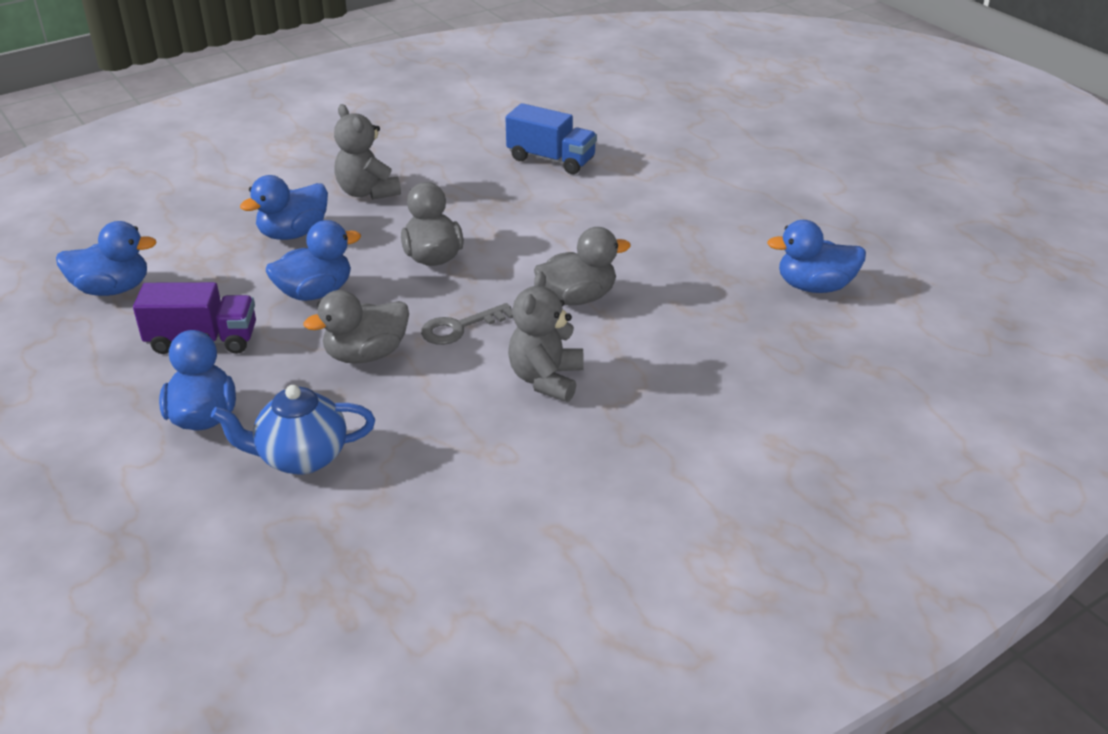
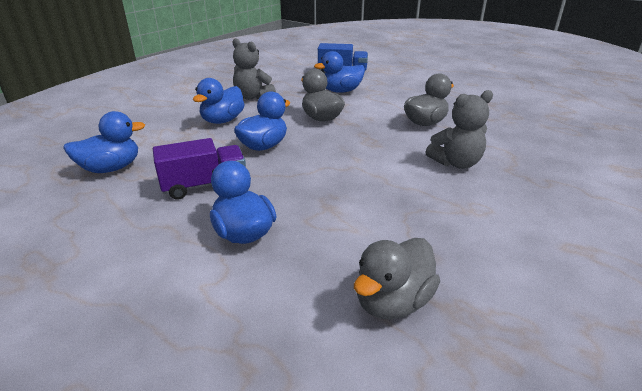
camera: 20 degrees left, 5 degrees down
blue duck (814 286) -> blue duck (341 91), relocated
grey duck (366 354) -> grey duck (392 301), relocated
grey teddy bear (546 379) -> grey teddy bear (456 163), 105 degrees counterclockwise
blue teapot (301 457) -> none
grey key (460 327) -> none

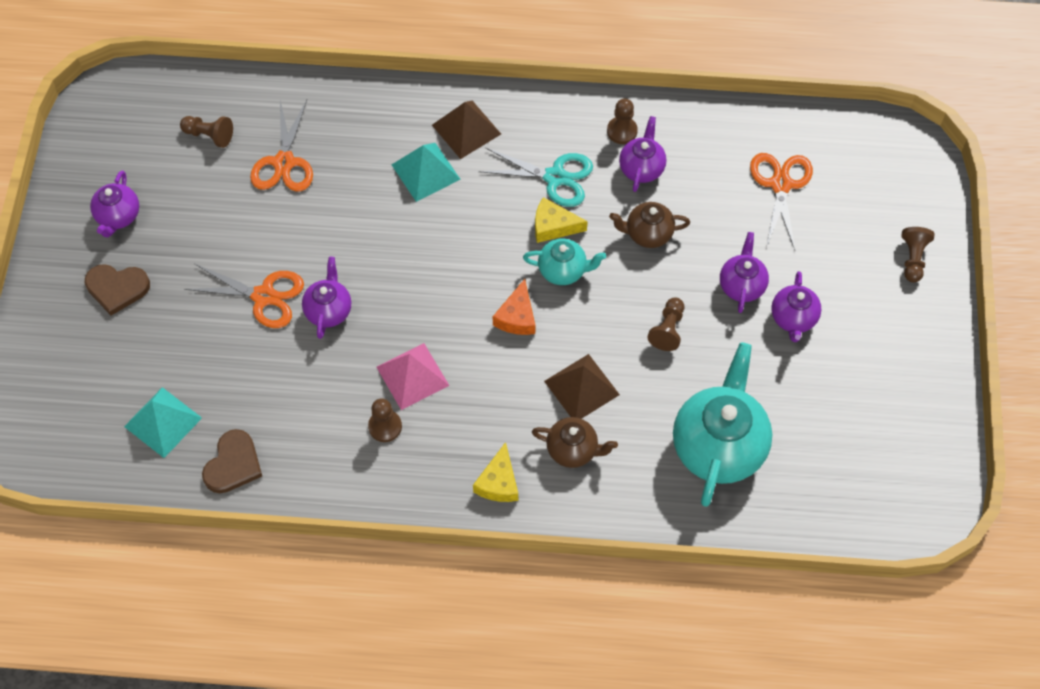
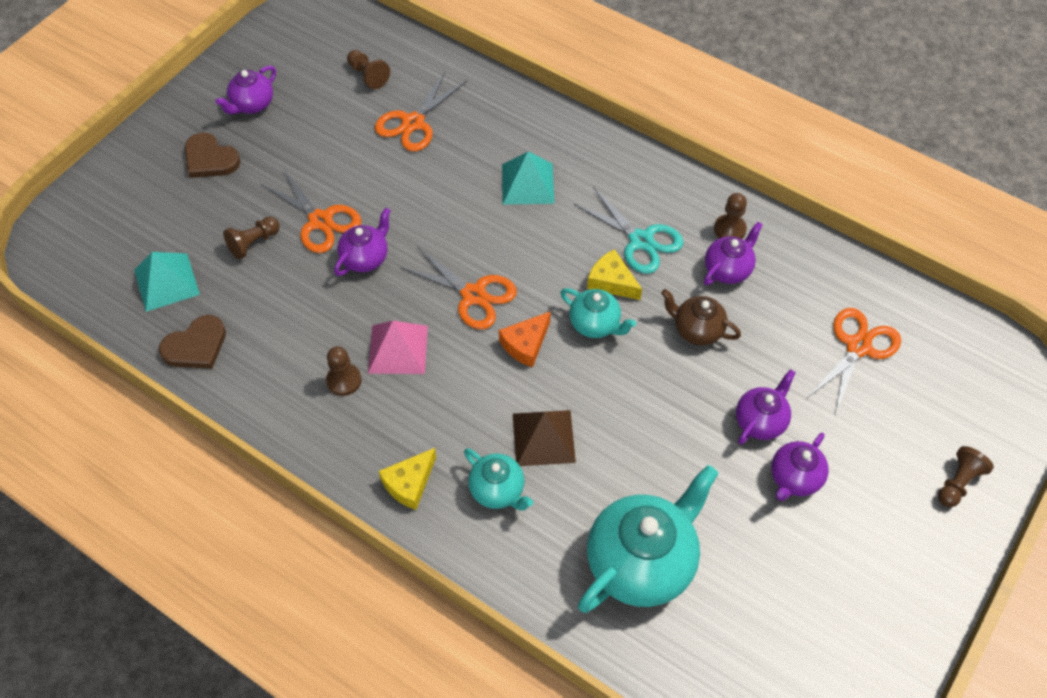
camera: 30 degrees right, 5 degrees down
brown pawn (668 329) -> brown pawn (253 243), relocated
none -> orange scissors (473 295)
brown teapot (573 450) -> turquoise teapot (498 490)
brown pyramid (466 129) -> none

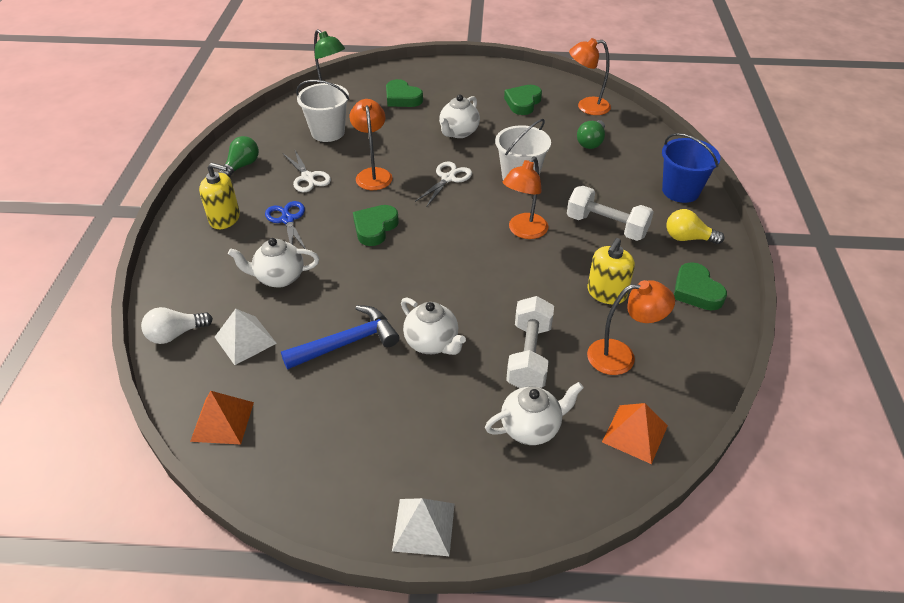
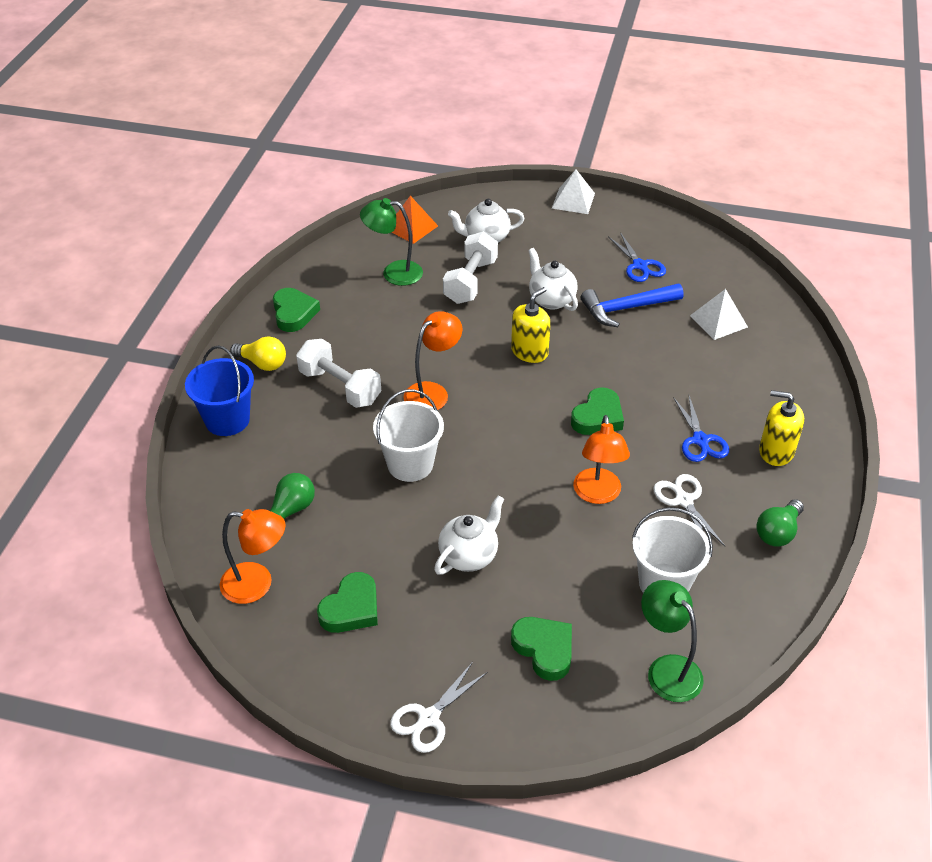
camera: 170 degrees left, 0 degrees up
orange lamp (621 356) -> green lamp (394 272)
white scissors (448 178) -> white scissors (429 718), relocated
yellow soap dispenser (606 293) -> yellow soap dispenser (529 351), relocated
none -> blue scissors (640 265)
white light bulb (176 334) -> none
orange pyramid (222 421) -> none
white teapot (279 278) -> none

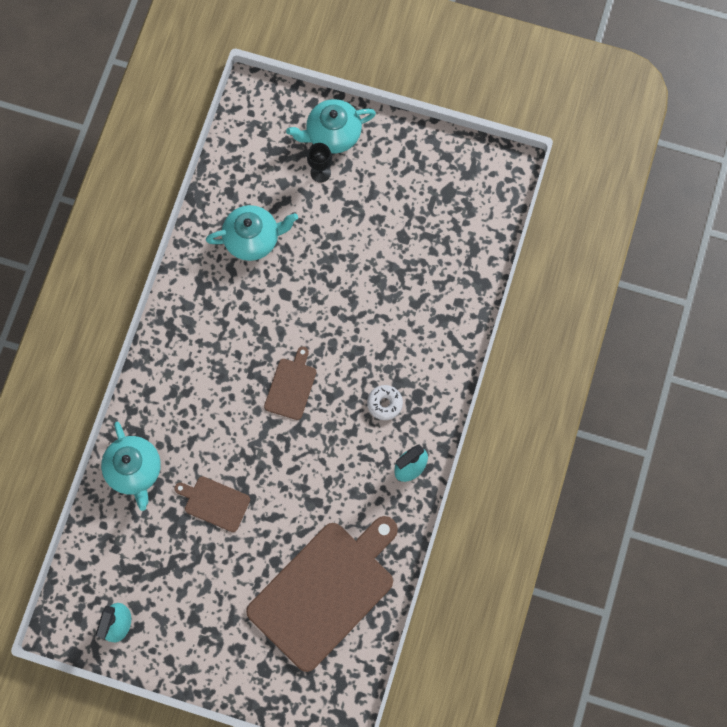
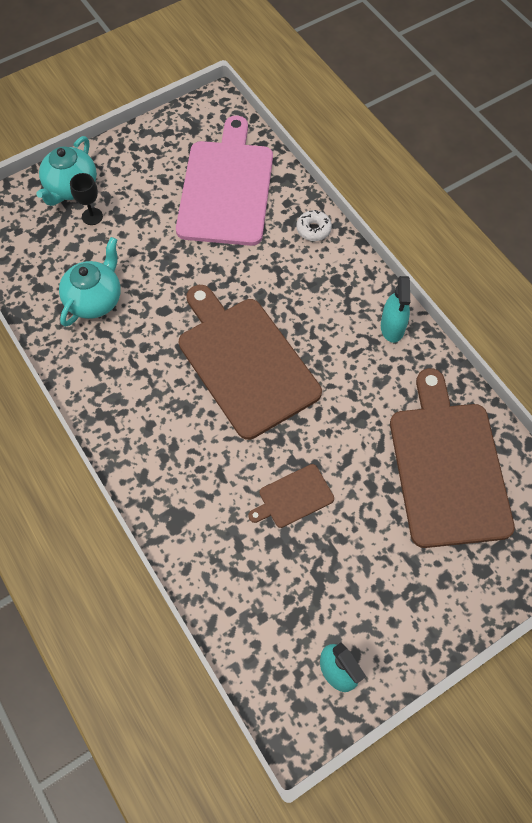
camera: 50 degrees left, 10 degrees down
none -> pink cutting board (226 188)
brown cutting board (291 386) -> brown cutting board (245 362), x2.23
white donut (384 403) -> white donut (313 229), relocated
turquoise teapot (134 470) -> none

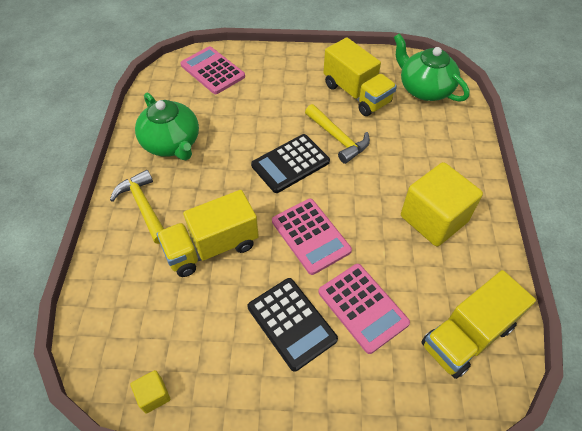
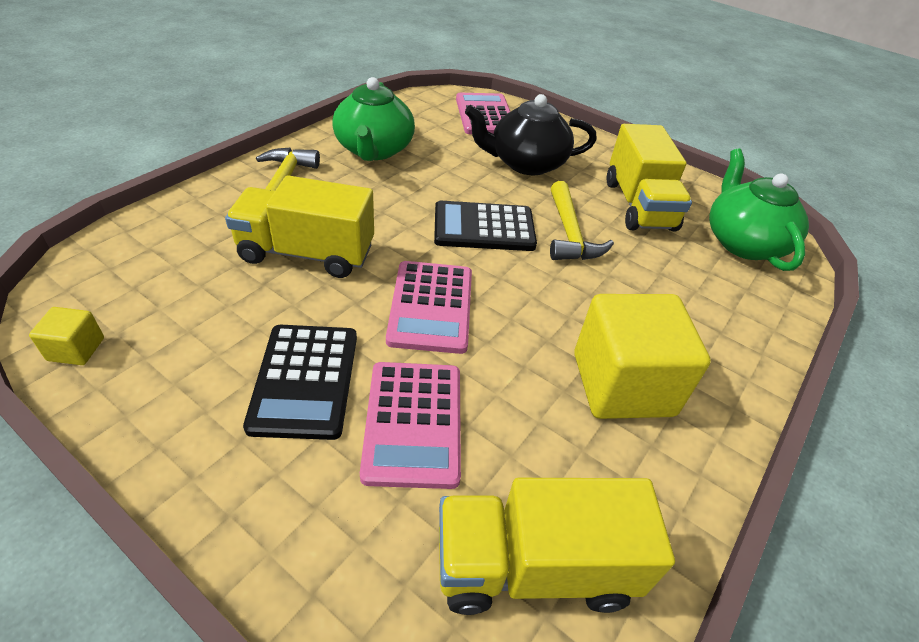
camera: 30 degrees right, 10 degrees down
none -> black teapot (526 163)

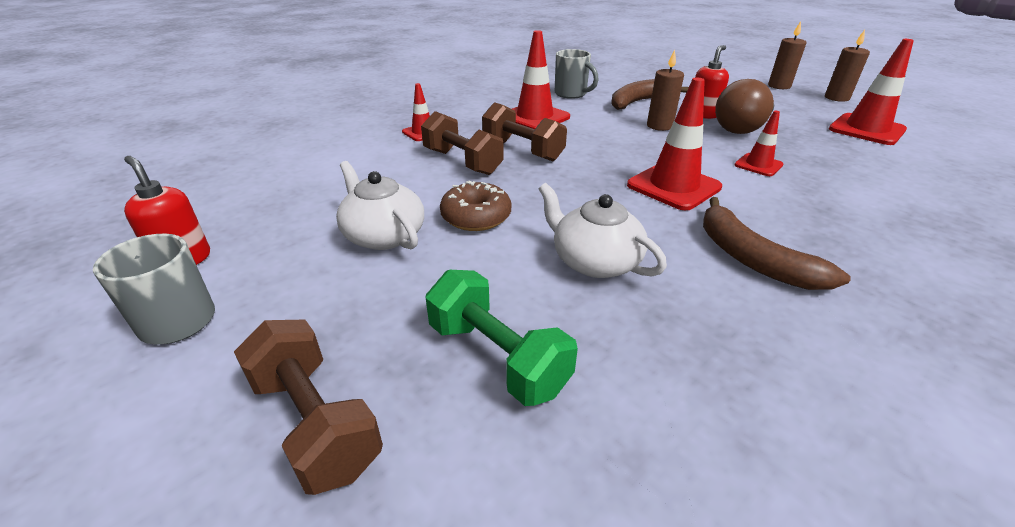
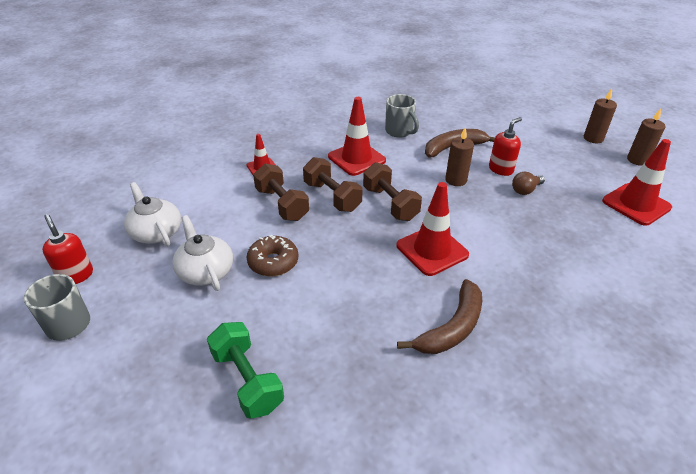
camera: 10 degrees right, 5 degrees up
white teapot (594 261) -> white teapot (156 232), relocated
brown dumbbell (315 423) -> brown dumbbell (390 204), relocated
brown banana (752 258) -> brown banana (452 327), 120 degrees counterclockwise
brown light bulb (742 128) -> brown light bulb (525 190), x0.53
red traffic cone (758 165) -> none

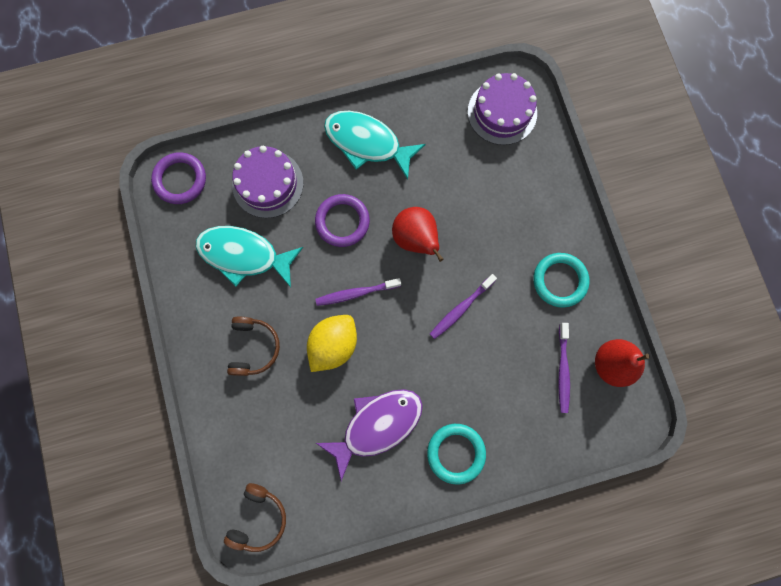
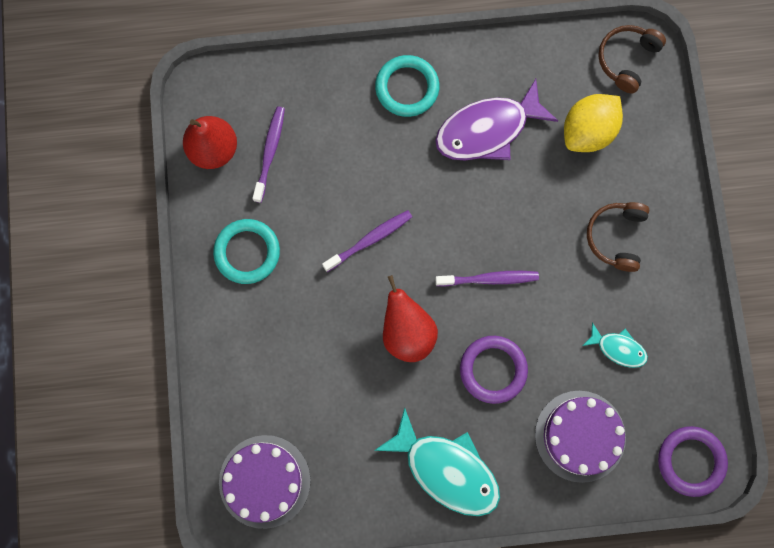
camera: 170 degrees left, 0 degrees up
yellow lemon (333 345) -> yellow lemon (587 131), relocated
turquoise fish (244 255) -> turquoise fish (618 348), x0.50

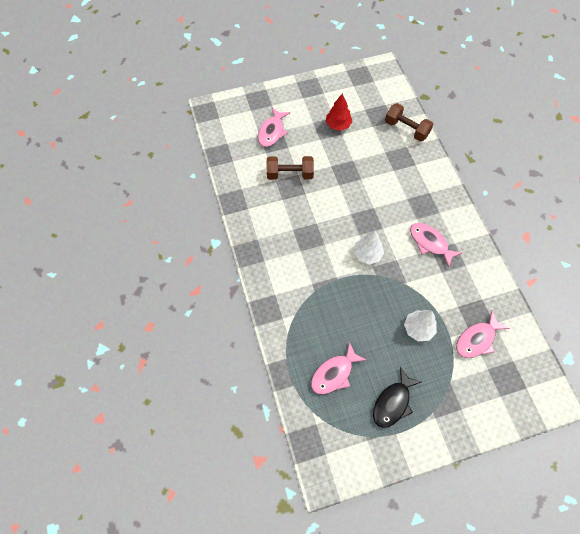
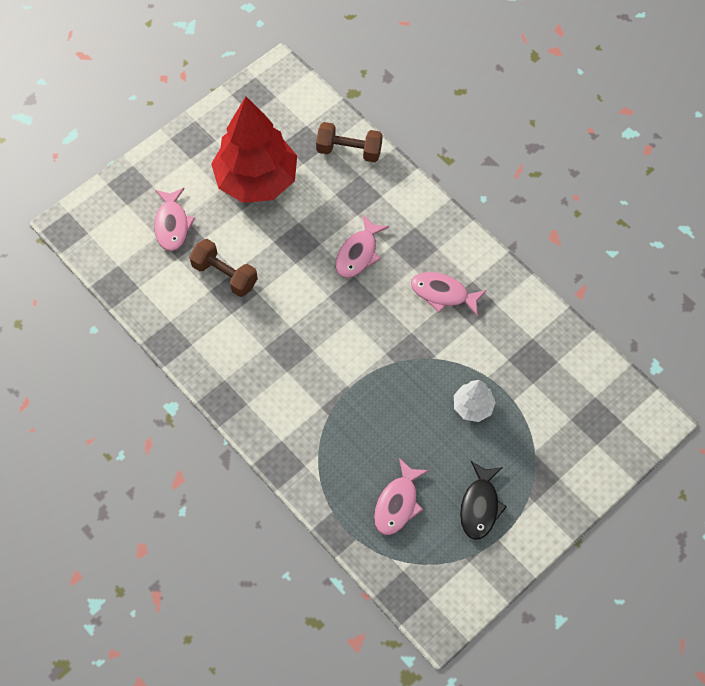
camera: 25 degrees left, 0 degrees up
brown dumbbell (290 174) -> brown dumbbell (225 275), 60 degrees clockwise
red tree (338 125) -> red tree (256 180), x2.19
pink fish (477 339) -> pink fish (358 253), relocated
white tree (367 254) -> none

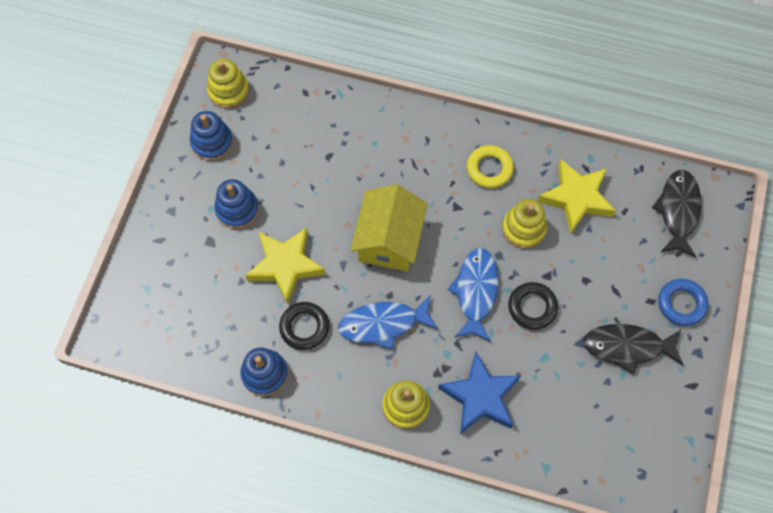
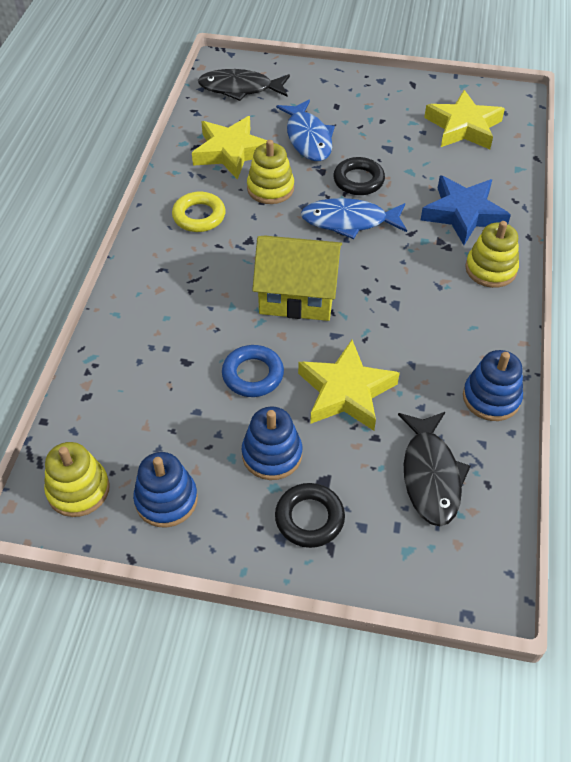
camera: 95 degrees left, 15 degrees down
blue ring (681 304) -> blue ring (253 375), relocated
black ring (304 327) -> black ring (309 518), relocated
blue fish (383 324) -> blue fish (308 138), relocated
black fish (627 347) -> black fish (430 475), relocated
none -> yellow star (463 127)

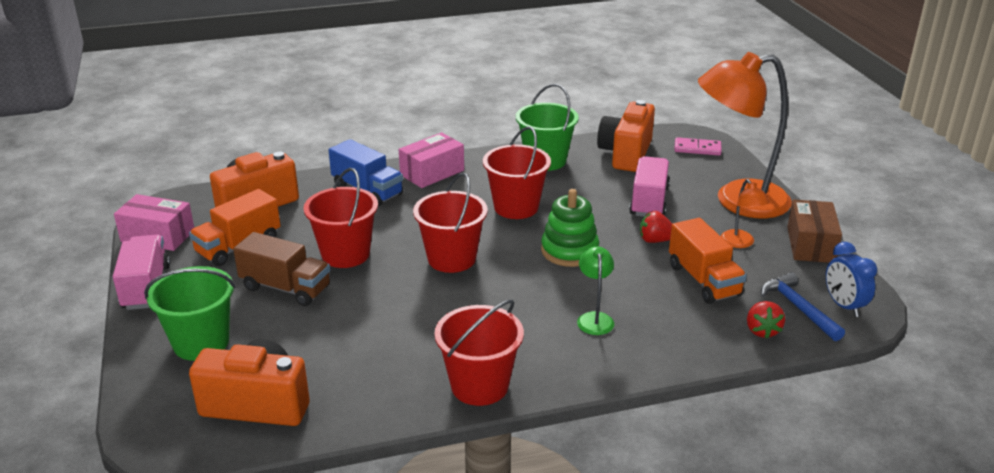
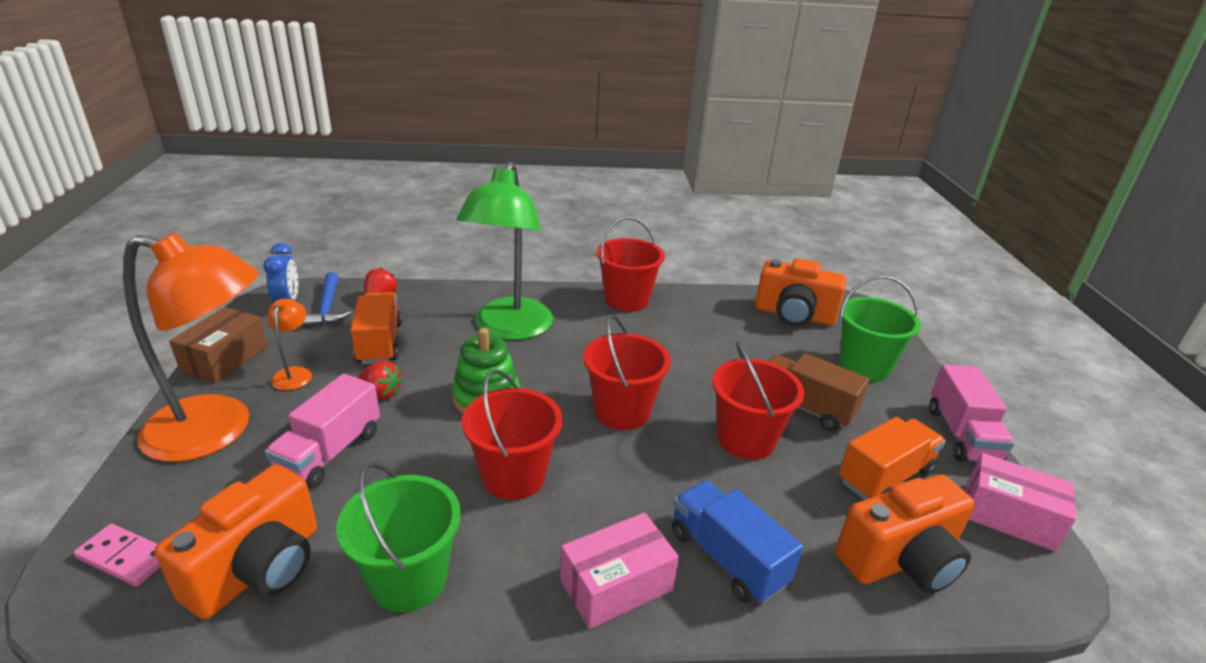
camera: 170 degrees left, 0 degrees up
green lamp (594 318) -> green lamp (509 329), x2.34

